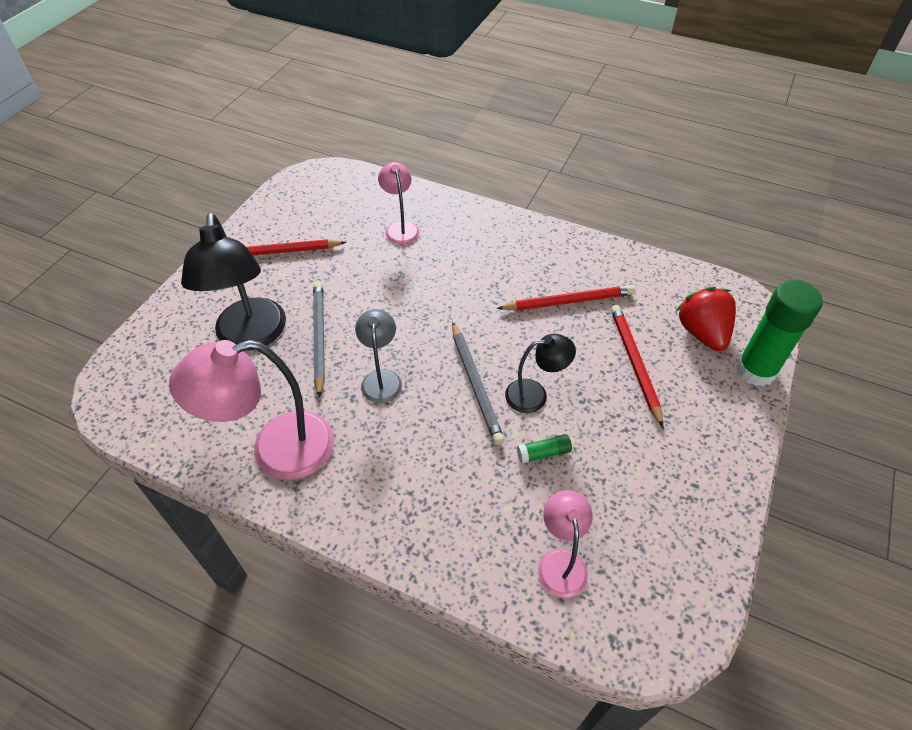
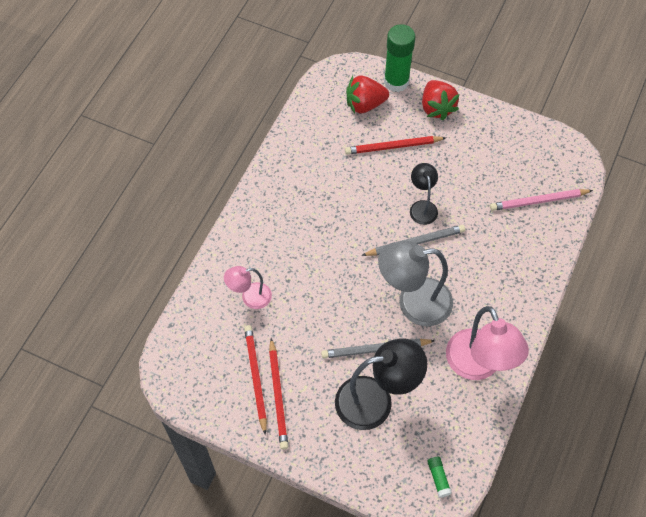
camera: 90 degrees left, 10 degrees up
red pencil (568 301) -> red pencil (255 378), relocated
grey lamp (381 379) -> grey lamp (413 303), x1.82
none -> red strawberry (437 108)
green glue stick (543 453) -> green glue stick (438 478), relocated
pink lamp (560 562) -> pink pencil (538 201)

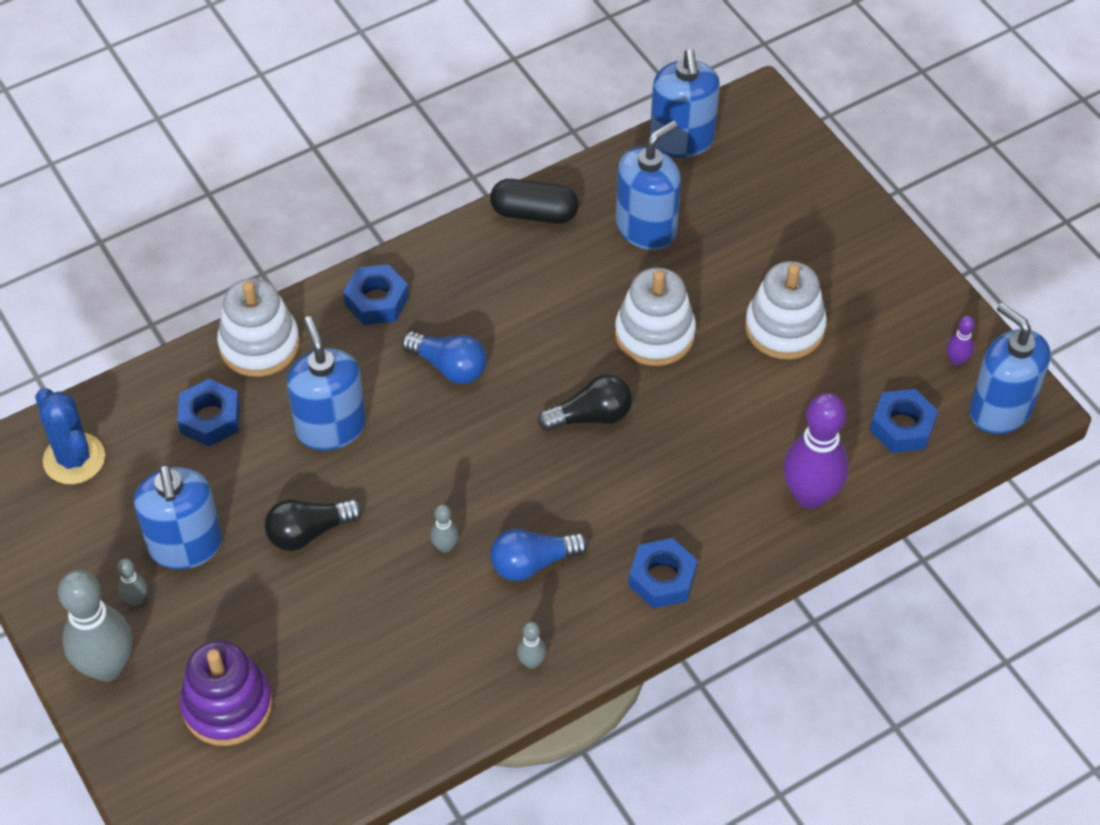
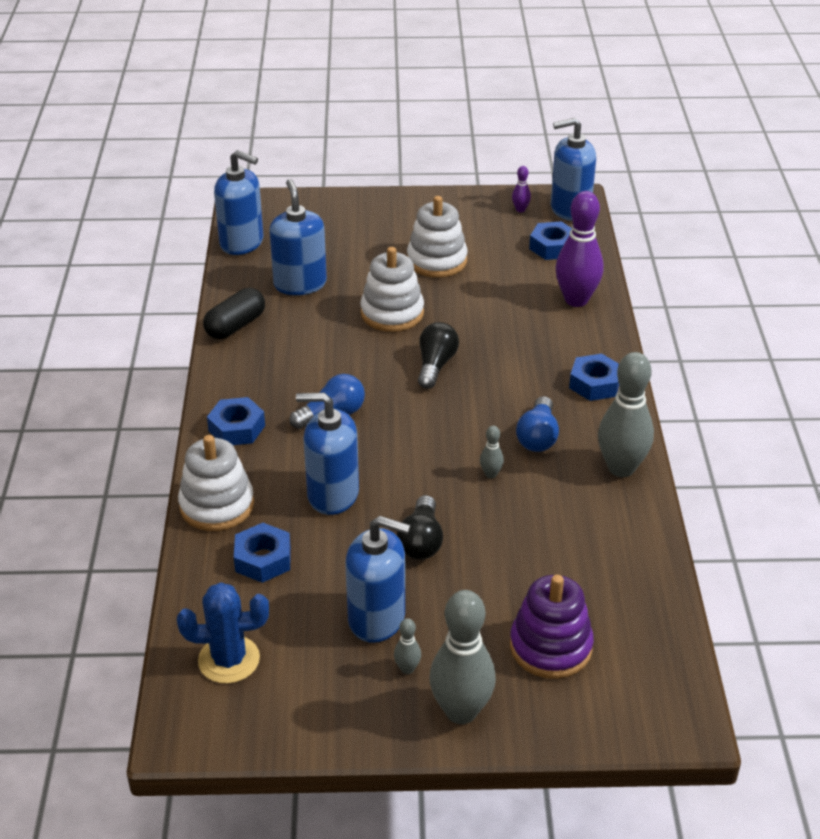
camera: 60 degrees left, 15 degrees down
grey bowling pin (531 662) -> grey bowling pin (621 468), x2.30

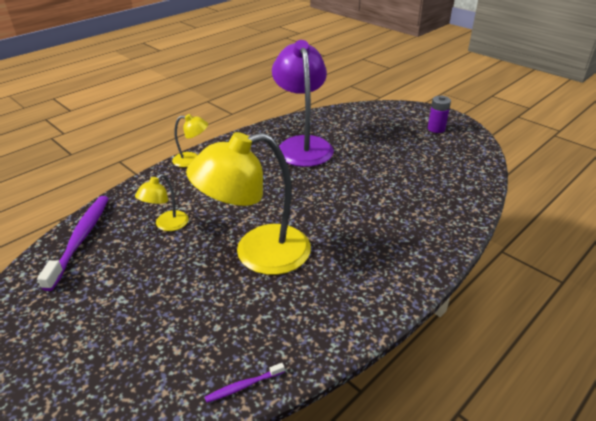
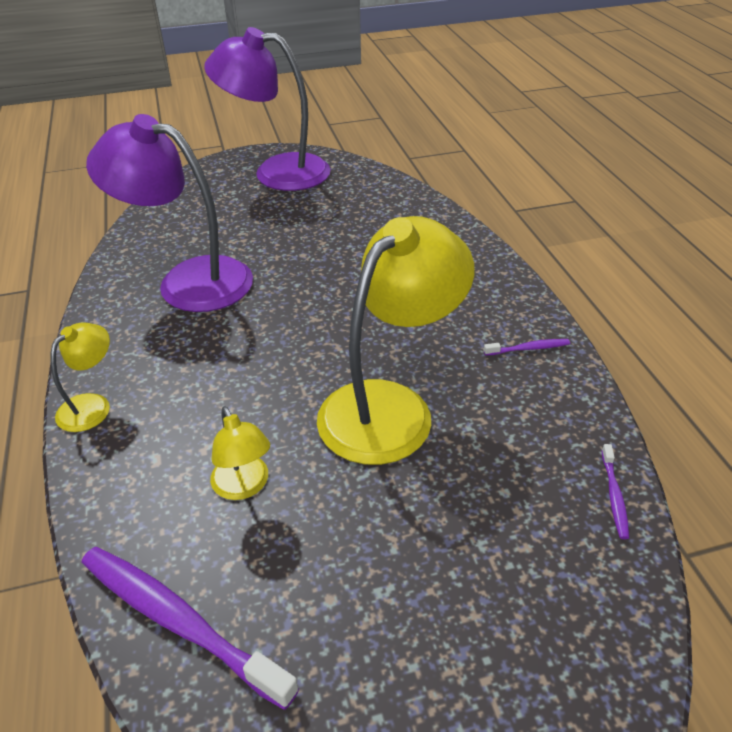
camera: 60 degrees left, 5 degrees up
purple battery (436 129) -> purple lamp (277 172)
yellow lamp (257 253) -> yellow lamp (390 406), 150 degrees counterclockwise
none -> purple toothbrush (528 348)

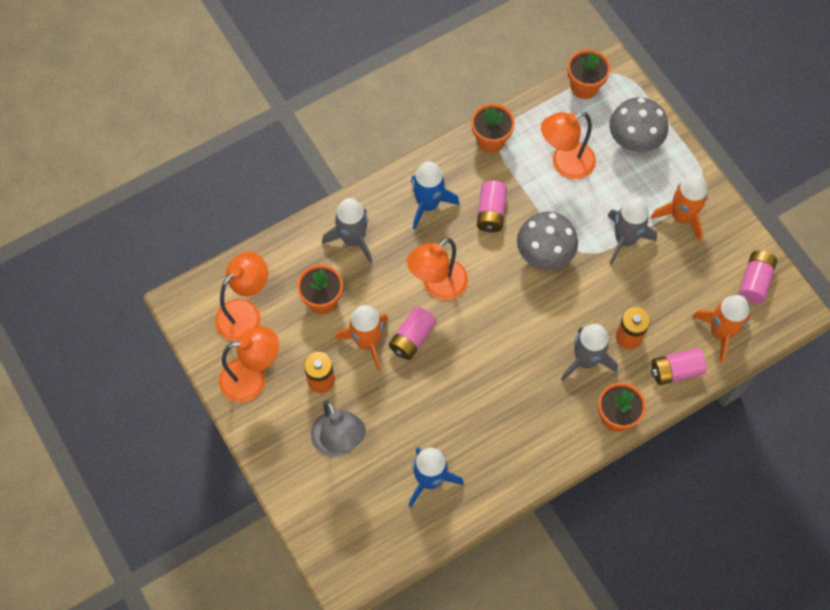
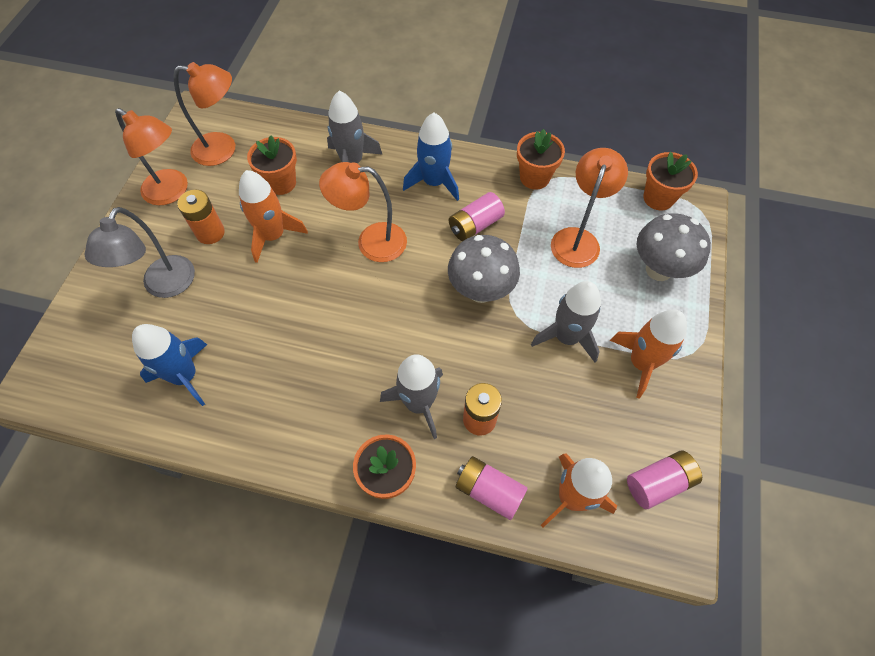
camera: 45 degrees right, 5 degrees down
orange lamp (565 164) -> orange lamp (578 239), 90 degrees clockwise
pink battery (412 338) -> none

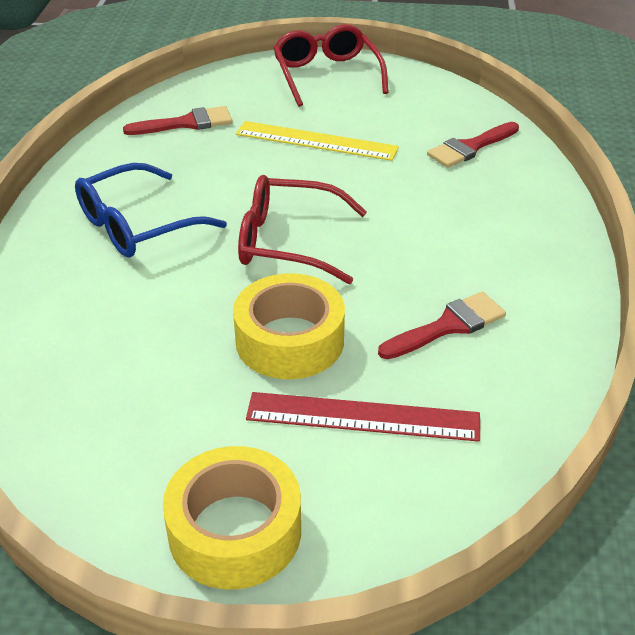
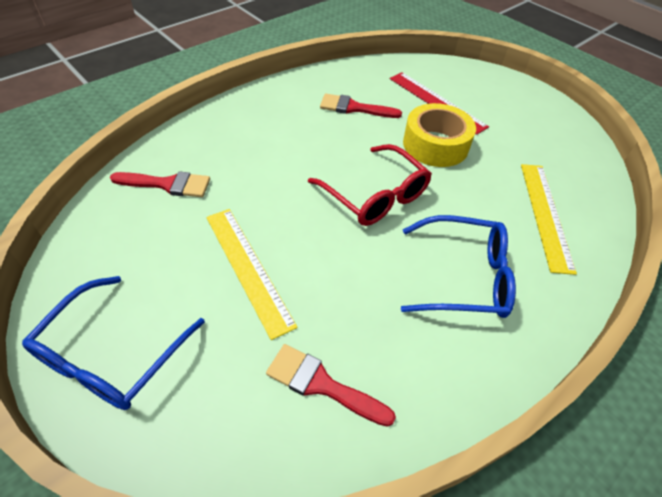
camera: 140 degrees left, 10 degrees up
red glasses (327 75) -> blue glasses (112 355)
none -> yellow ruler (545 214)
yellow tape (235 531) -> none

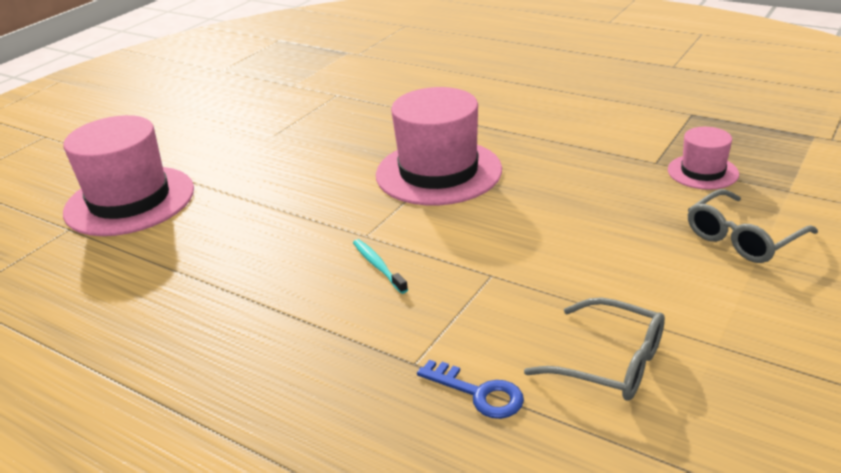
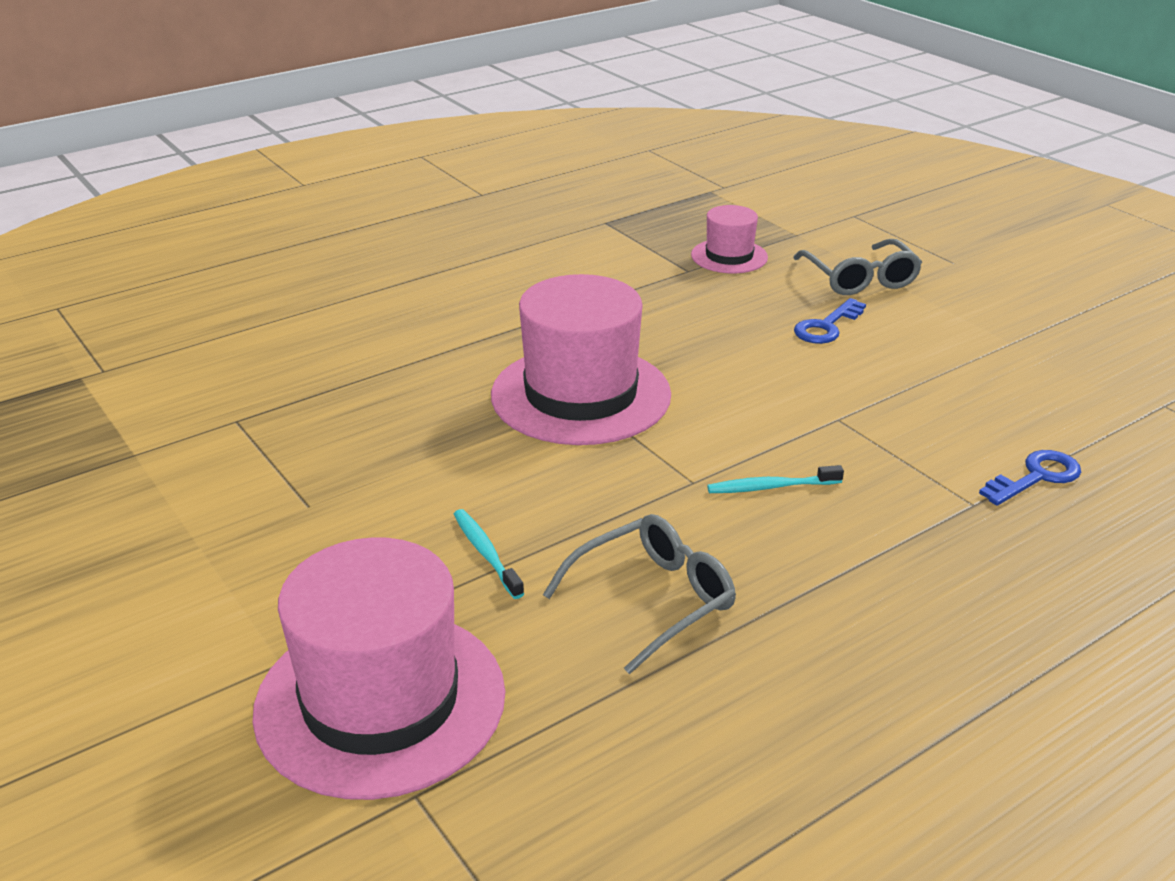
camera: 70 degrees left, 0 degrees up
none -> turquoise toothbrush (486 553)
grey glasses (609 362) -> grey glasses (652 600), relocated
none -> blue key (826 326)

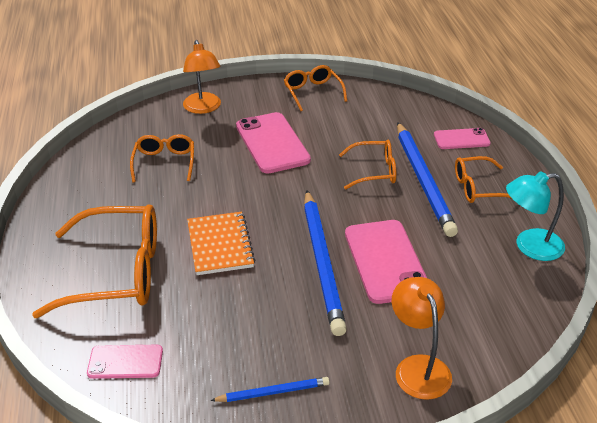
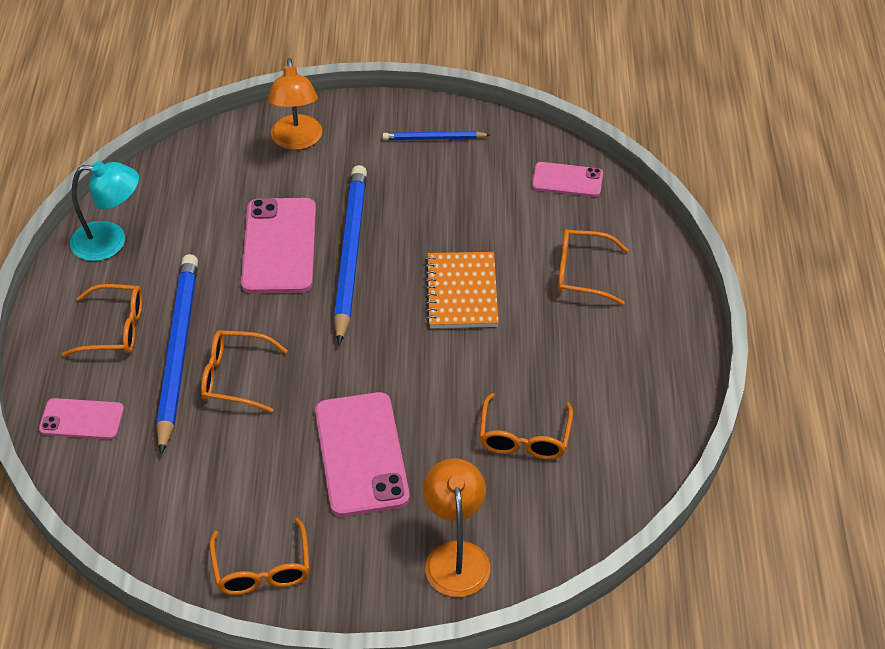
camera: 170 degrees left, 10 degrees up
orange glasses (116 273) -> orange glasses (582 273), x0.54

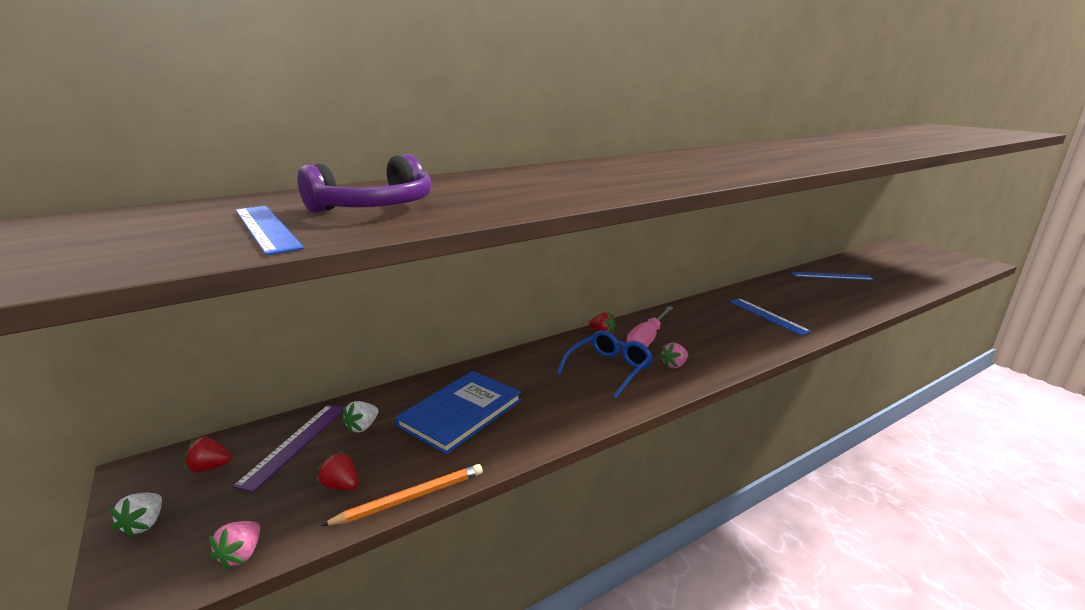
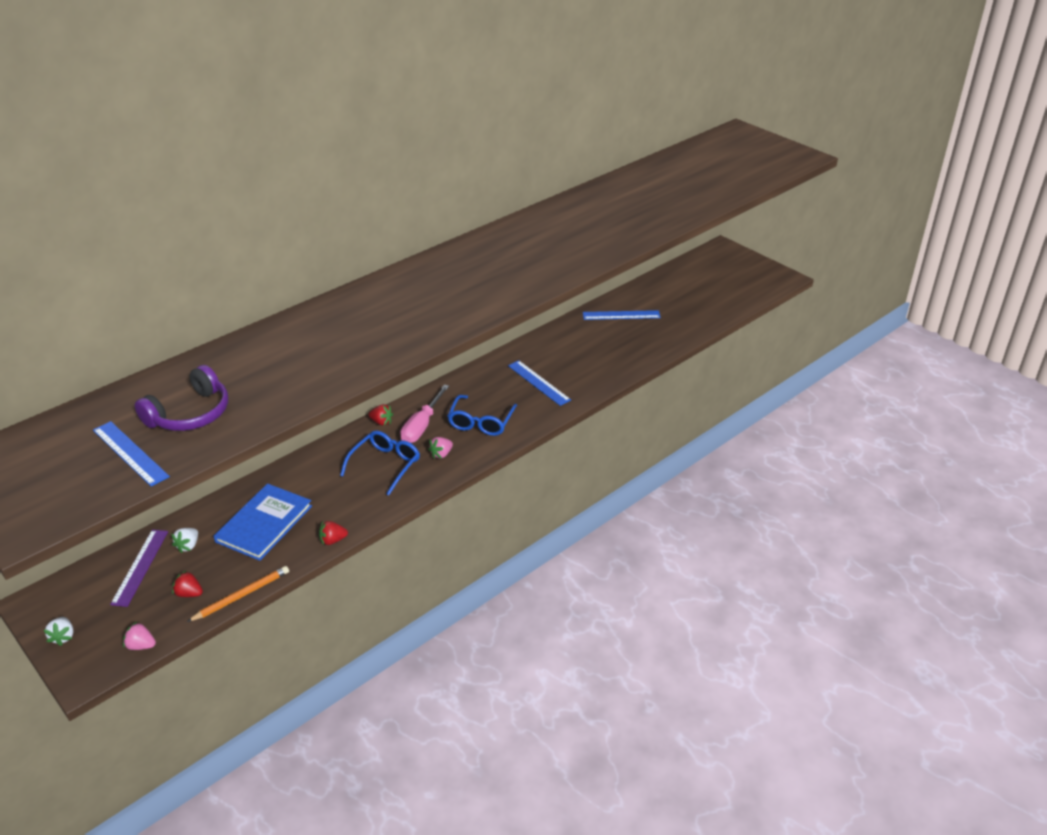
camera: 10 degrees left, 15 degrees up
pink strawberry (241 555) -> pink strawberry (141 645), 105 degrees clockwise
red strawberry (210 467) -> red strawberry (333 540), relocated
none -> blue glasses (481 422)

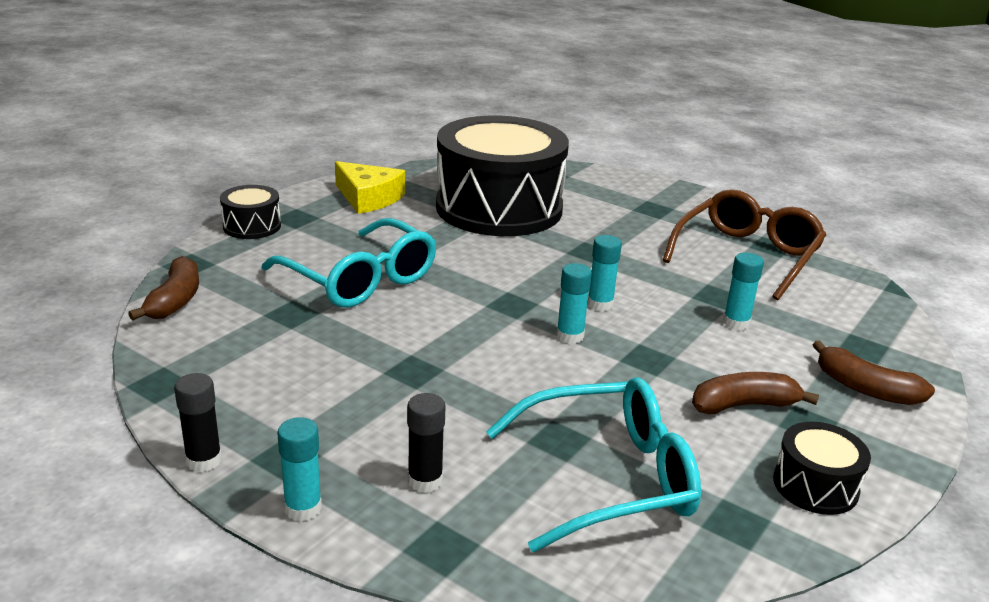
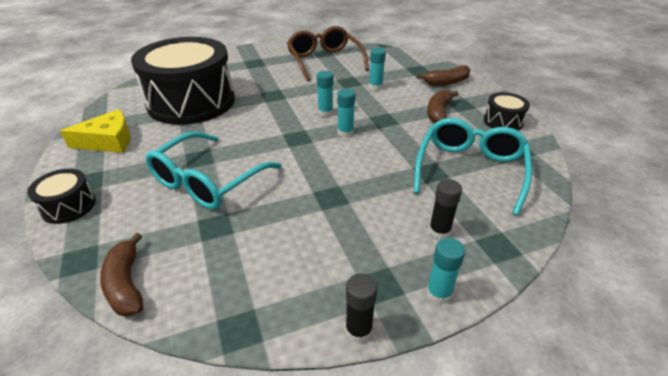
camera: 55 degrees left, 10 degrees up
brown banana (175 300) -> brown banana (126 284), 150 degrees counterclockwise
turquoise glasses (360 279) -> turquoise glasses (208 181), 135 degrees clockwise

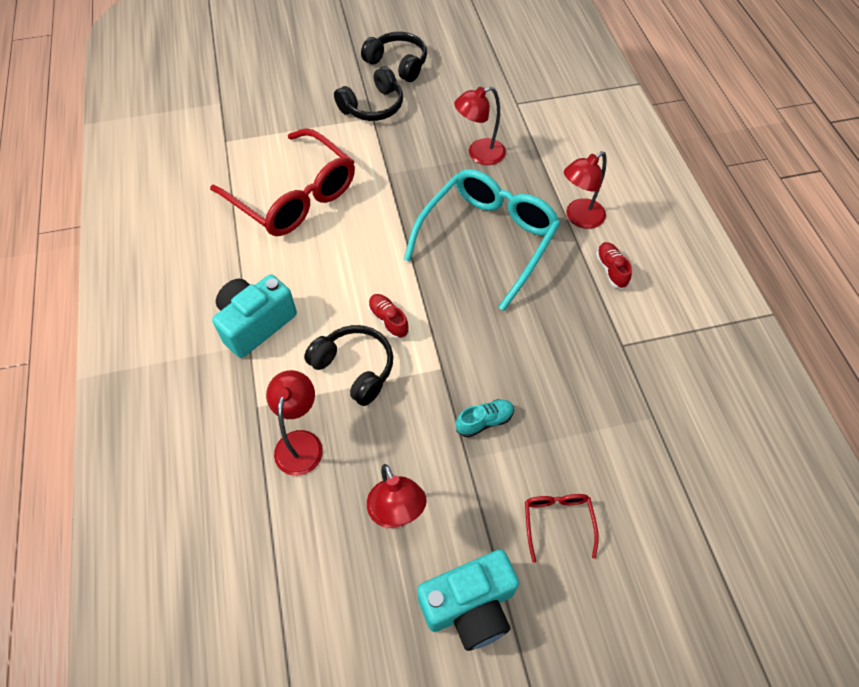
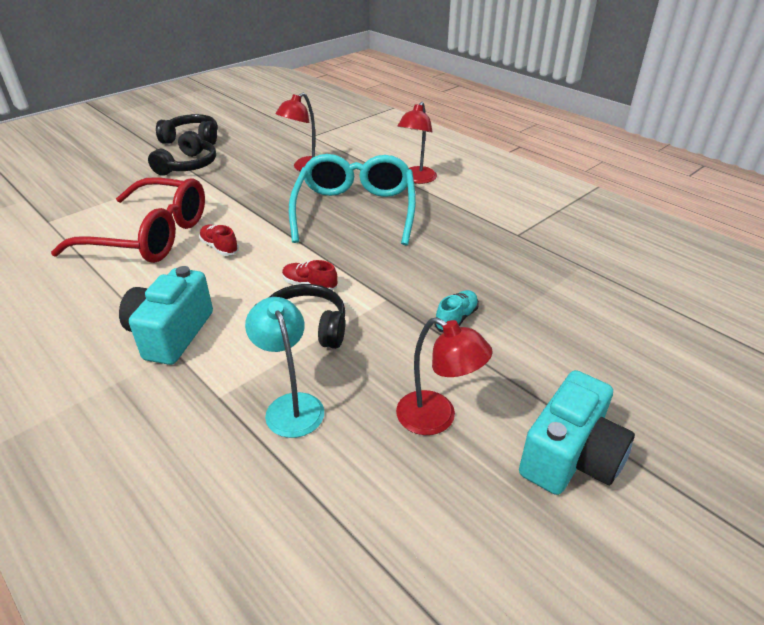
camera: 30 degrees left, 20 degrees down
red shoe (611 270) -> red shoe (219 247), relocated
red lamp (300 442) -> turquoise lamp (291 405)
red glasses (557 522) -> none

